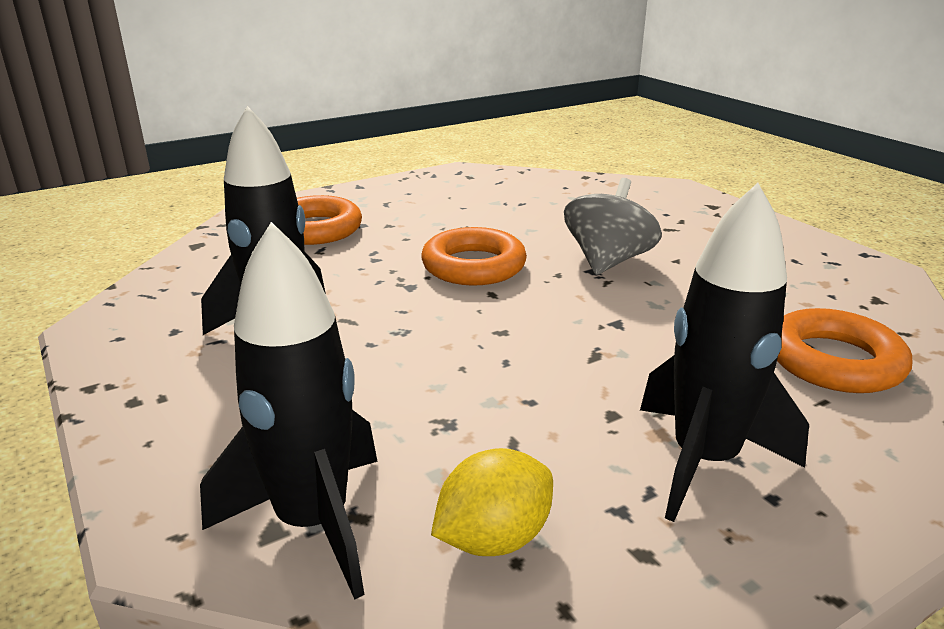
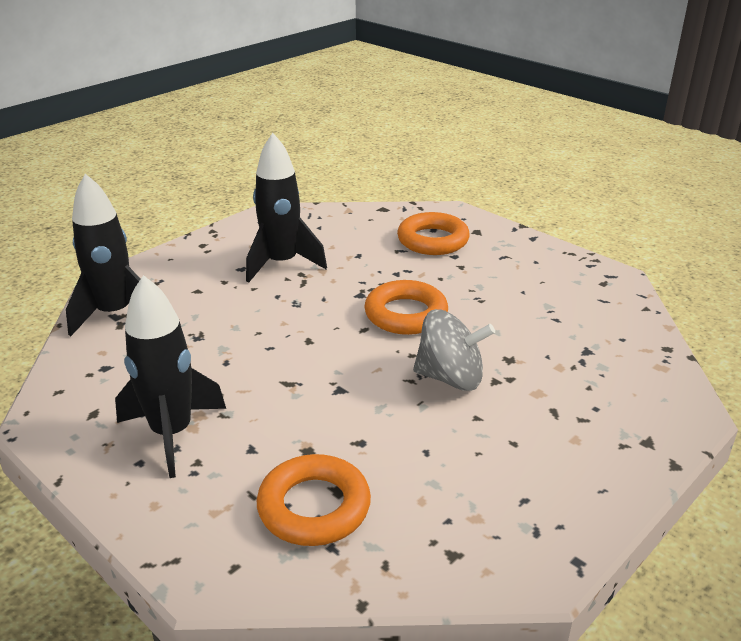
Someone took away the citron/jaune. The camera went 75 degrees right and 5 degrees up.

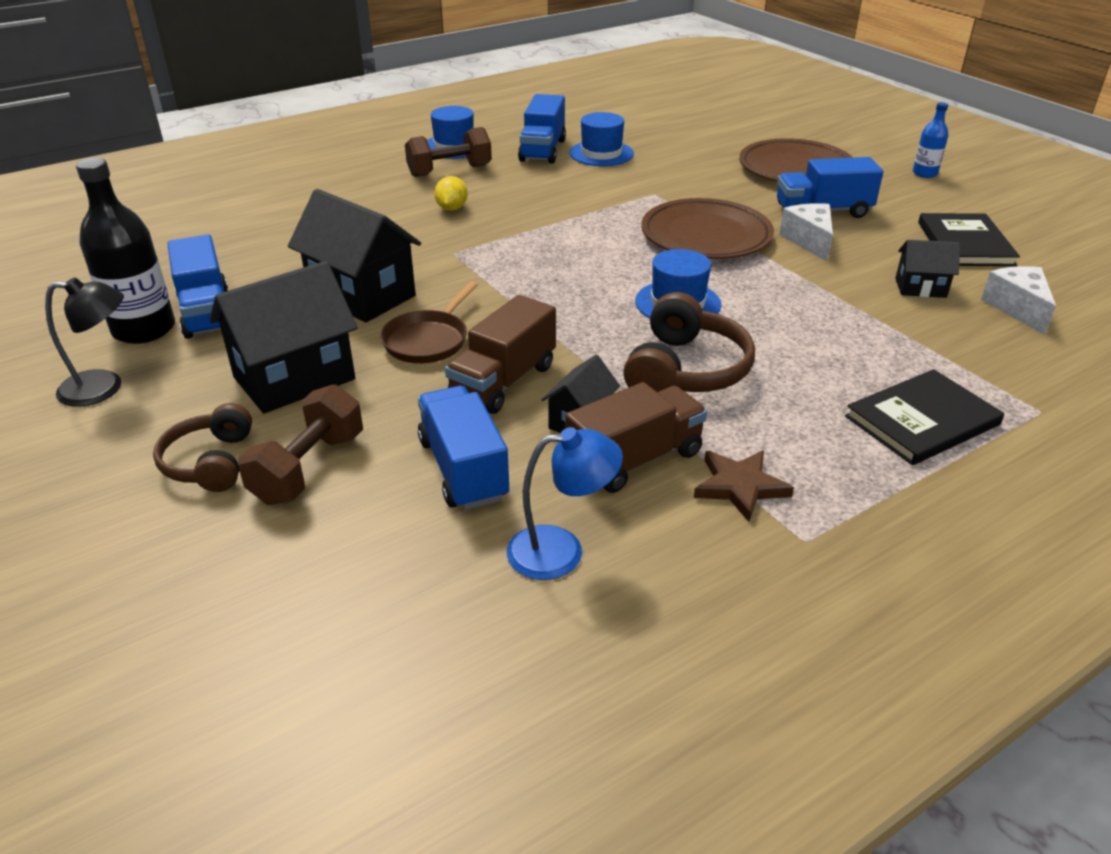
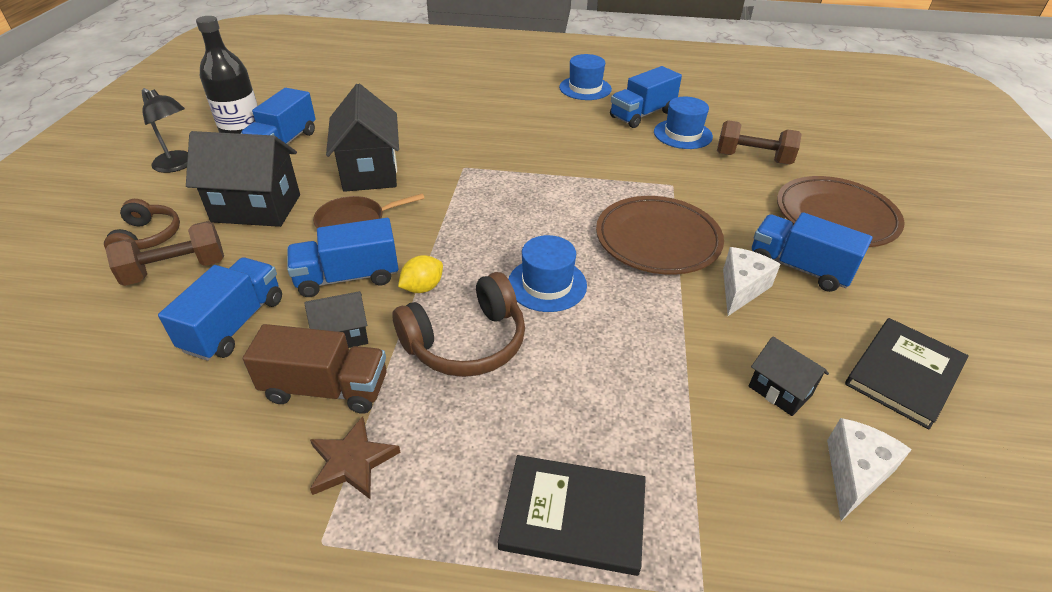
Someone took away the lampe/bleu. Someone took away the bouteille/bleu. Someone carried the haltère/marron (no. 2 from left). Someone carried the citron/jaune. Someone repainted the camion/marron (no. 1 from left), which became the camion/bleu (no. 3 from left). Someone rotated the casque audio/marron (no. 1 from left) by 135 degrees clockwise. The camera went 40 degrees right and 5 degrees up.

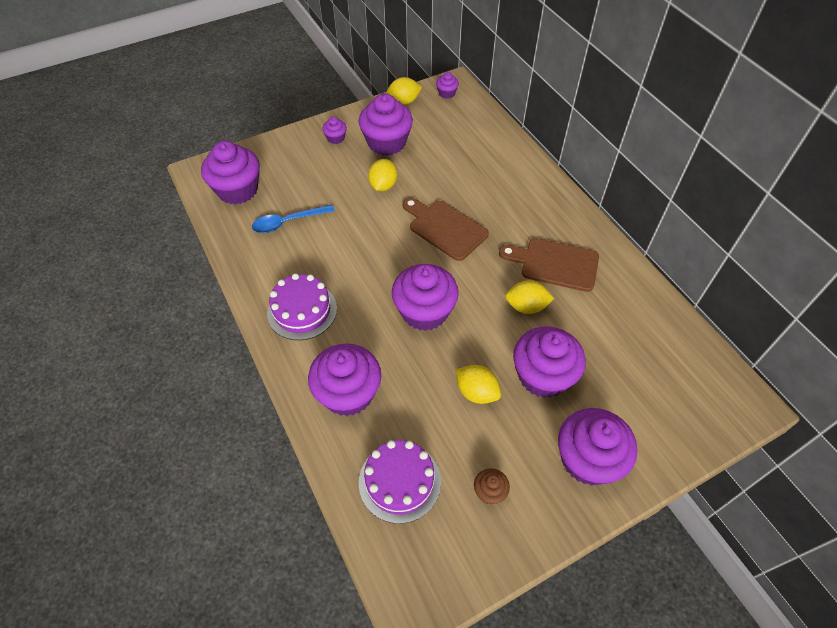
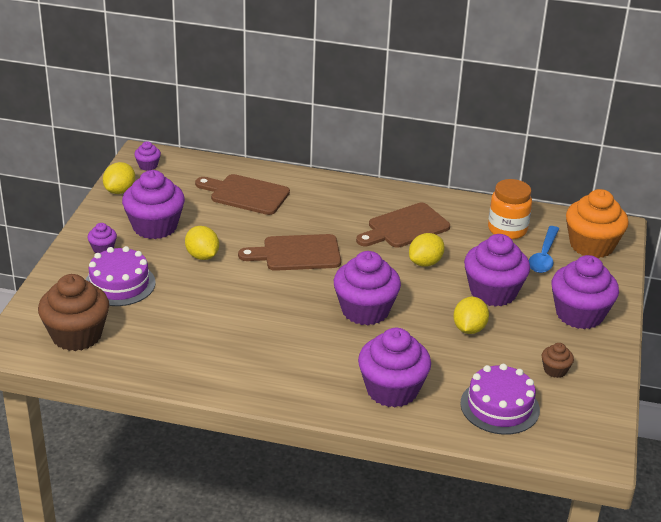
Someone put down the planche à découper/marron (no. 1 from left). Someone put down the bocal/orange. Someone put down the muffin/orange. Someone carried the cuillère/bleu. Someone carried the gâteau/violet (no. 1 from left). Someone repainted the muffin/violet (no. 1 from left), which became the muffin/marron (no. 1 from left). Someone rotated the citron/jaune (no. 3 from left in the first image) by 60 degrees counterclockwise. The camera went 50 degrees left and 20 degrees down.

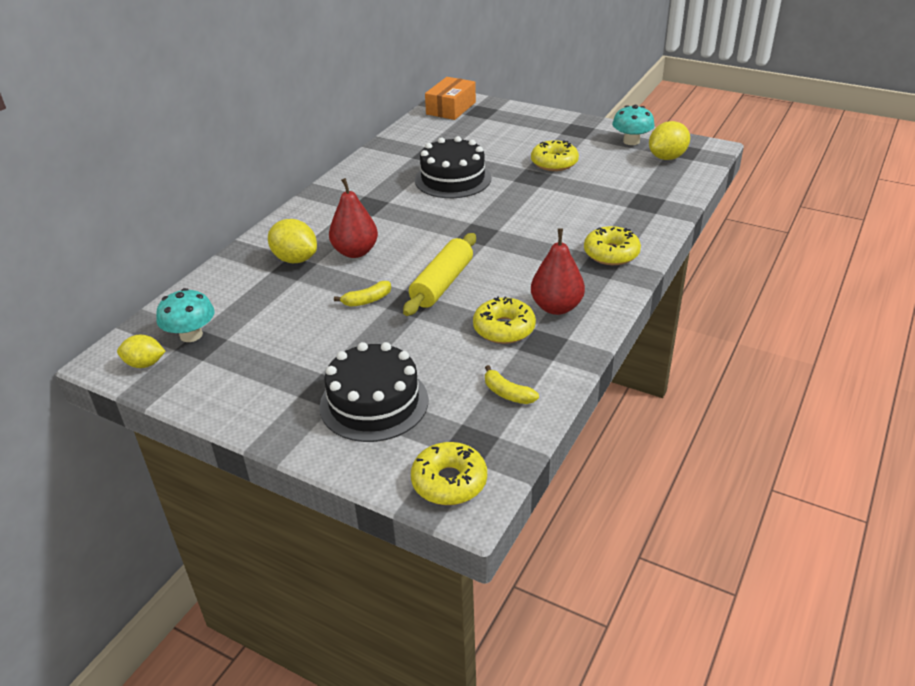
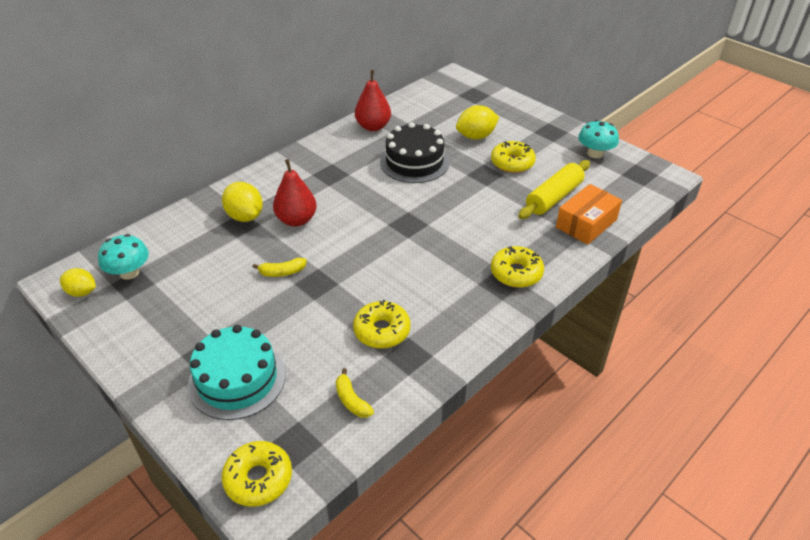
Someone carried the rouleau à pâtisserie/jaune. Someone carried the boîte/orange. Someone carried the poire/rouge (no. 2 from left). Someone carried the citron/jaune (no. 3 from left). Someone repainted the gâteau/noir (no. 1 from left), which became the gâteau/turquoise. The camera went 15 degrees right and 5 degrees up.

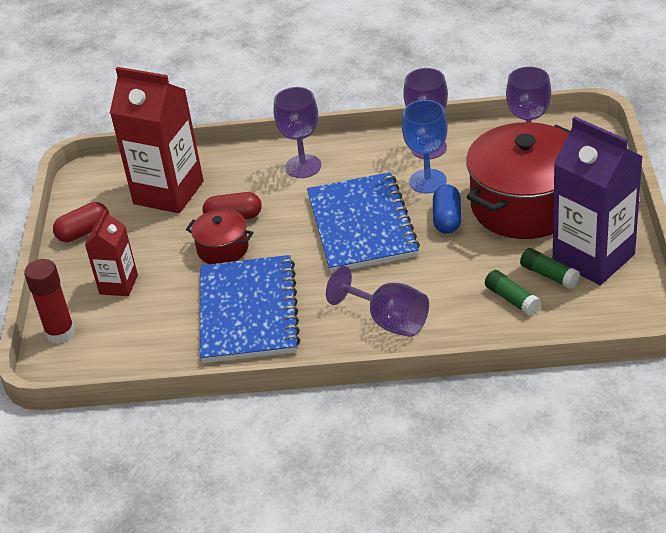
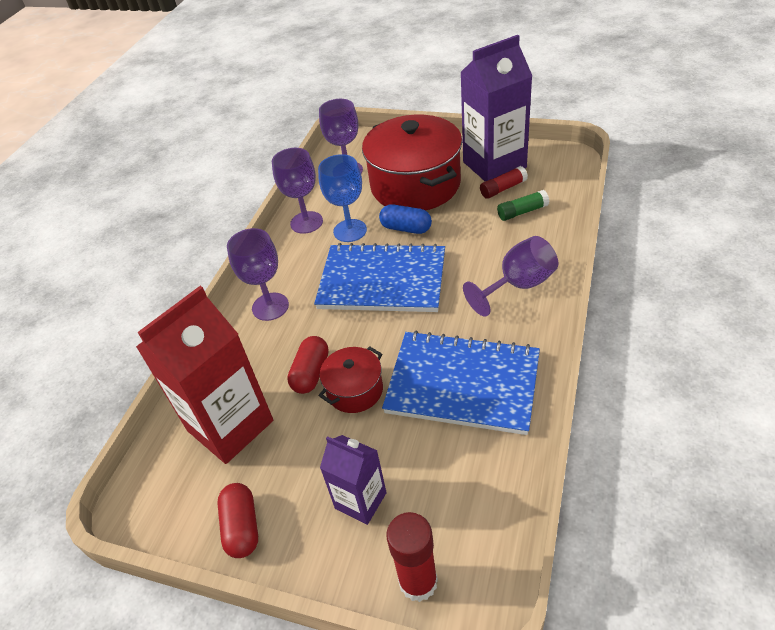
Someone repainted the brique de lait/rouge (no. 1 from left), which became the brique de lait/violet (no. 1 from left). Someone repainted the bâton de colle/vert (no. 2 from left), which became the bâton de colle/rouge (no. 2 from left). The camera went 70 degrees left and 5 degrees up.

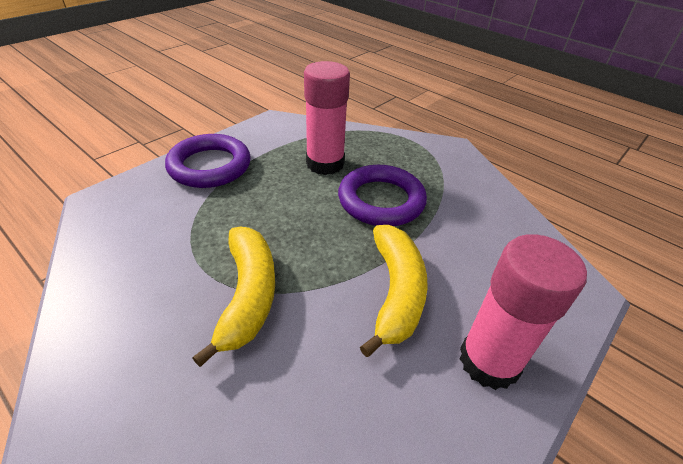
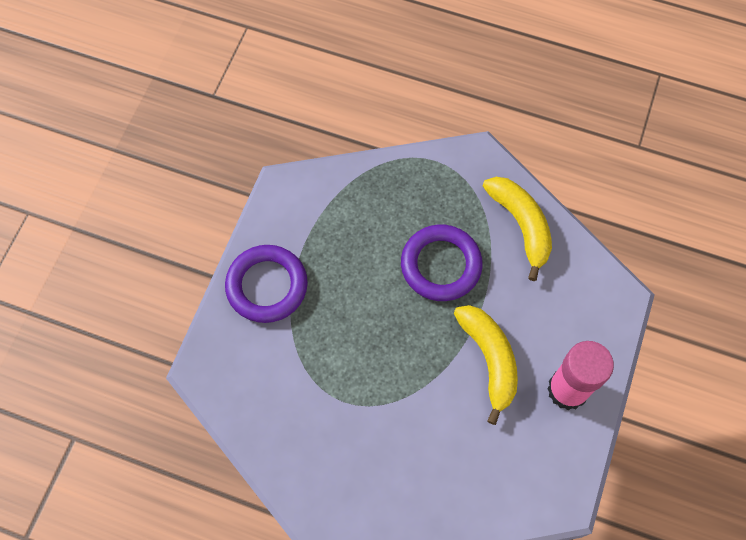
Someone took away the bâton de colle/rose (no. 1 from left). Someone carried the banane/jaune (no. 1 from left in the first image). The camera went 20 degrees left and 25 degrees up.

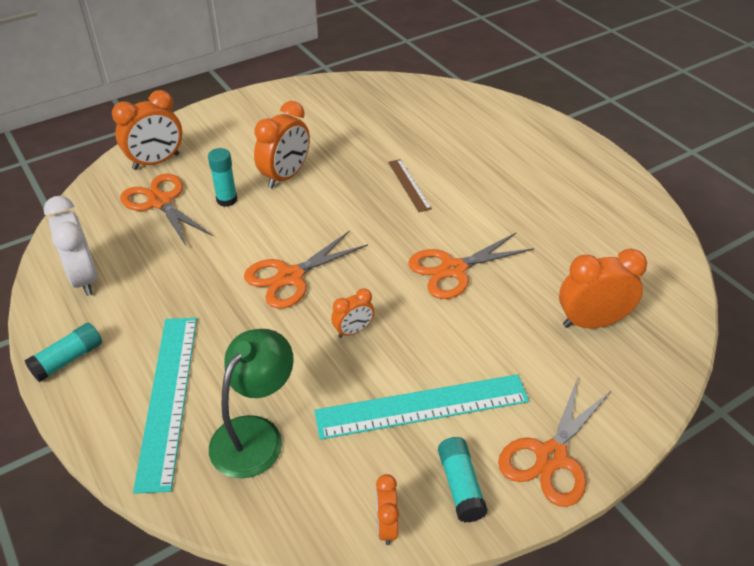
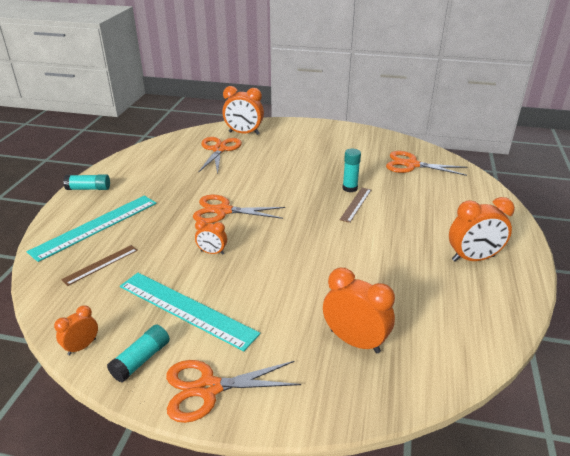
Someone took away the réveil/blanc. Someone carried the bâton de colle/turquoise (no. 2 from left in the first image). Someone carried the réveil/orange (no. 2 from left in the first image). Someone carried the ciseaux/orange (no. 3 from left in the first image). Someone swapped the lampe/vert for the règle/marron (no. 1 from left). The camera went 45 degrees right and 10 degrees down.

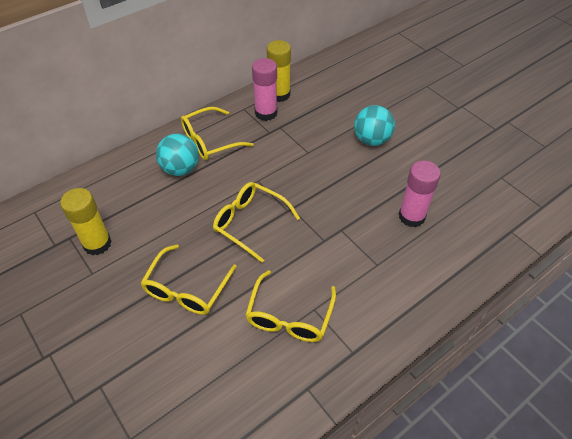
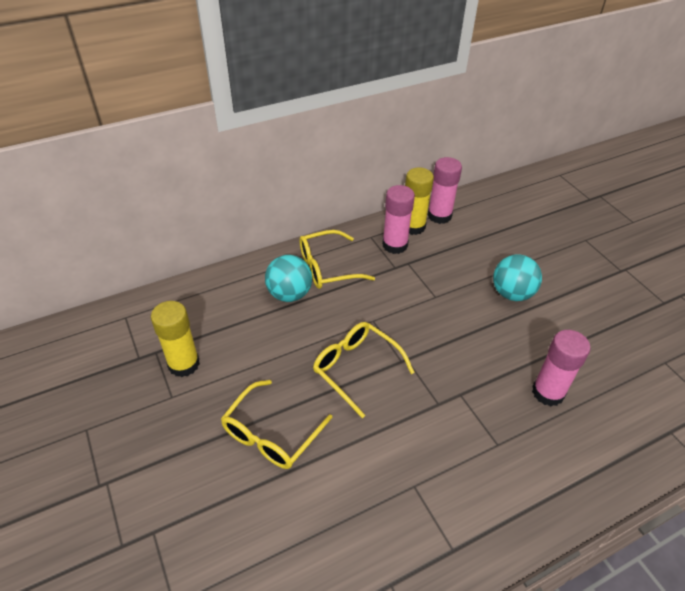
Someone took away the lunettes/jaune (no. 4 from left). Someone put down the bâton de colle/rose (no. 2 from left). The camera went 10 degrees right and 5 degrees down.

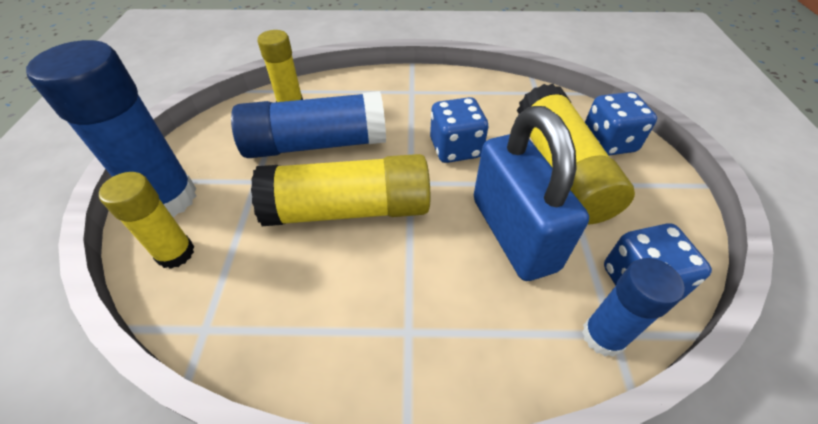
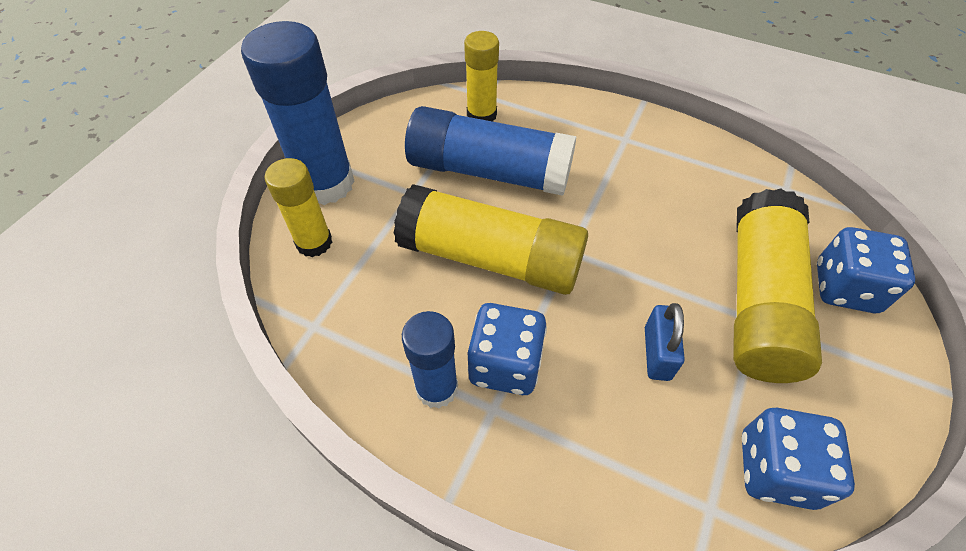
Someone carried the dé/bleu (no. 1 from left). Someone carried the bâton de colle/bleu (no. 3 from left in the first image). Someone scaled the cadenas/bleu by 0.45. The camera went 25 degrees right and 5 degrees up.

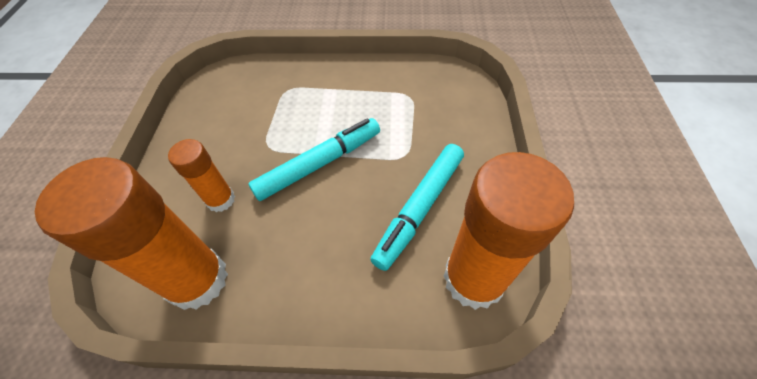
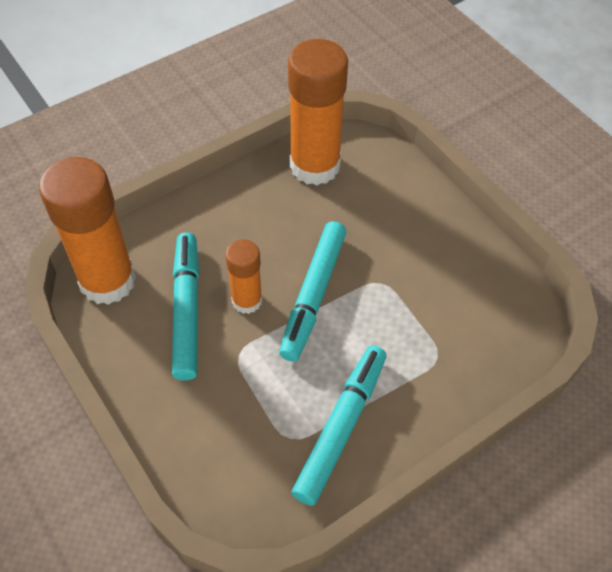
Someone put down the feutre/turquoise (no. 3 from left). Someone carried the bâton de colle/orange (no. 2 from left). The camera went 140 degrees right and 0 degrees up.

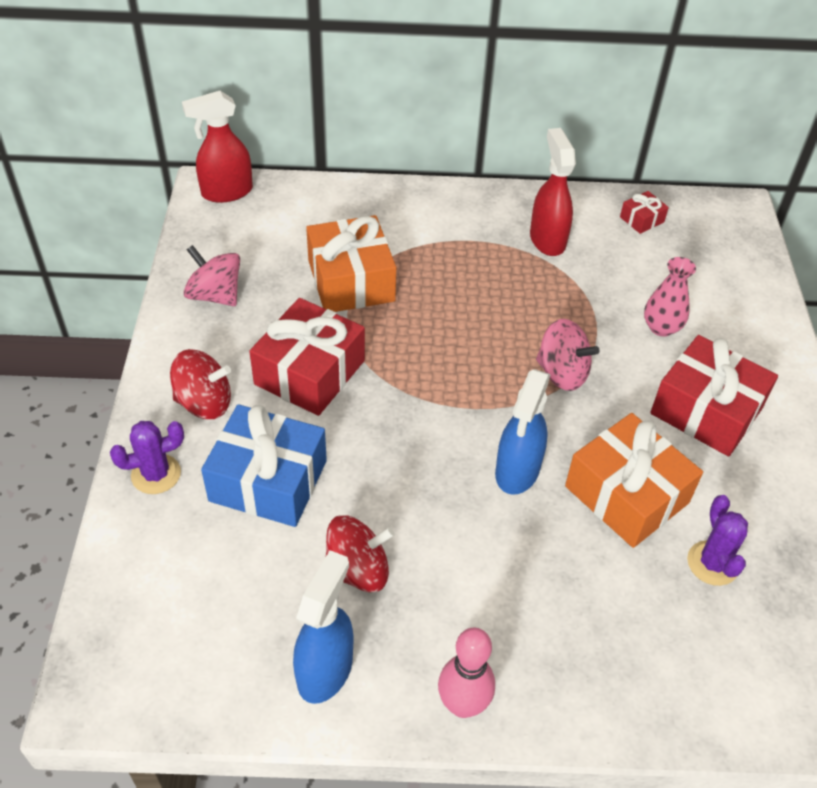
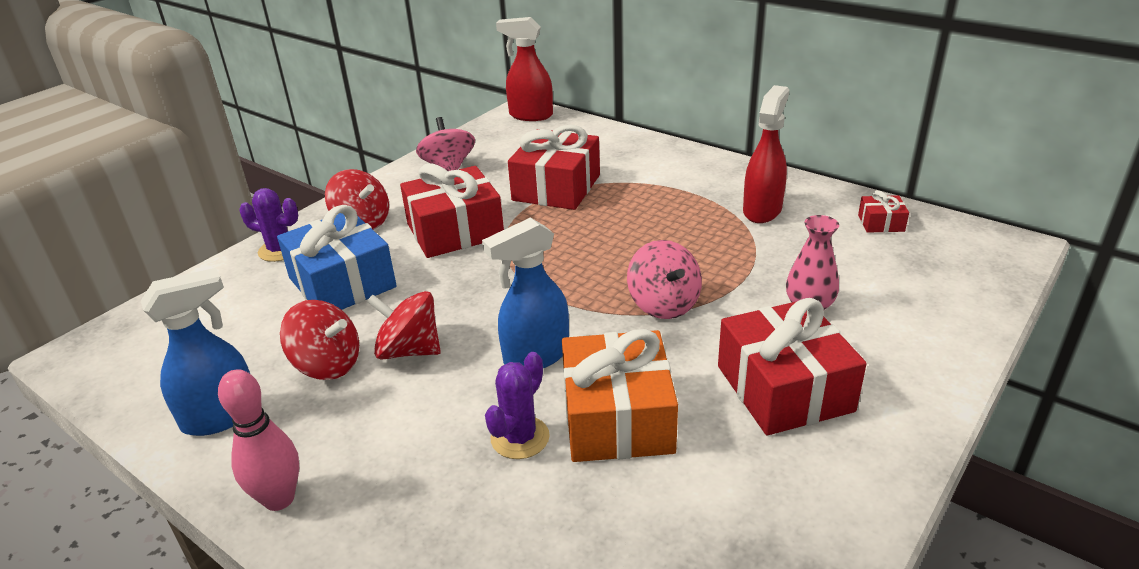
Someone put down the toupie/rouge (no. 3 from left). Someone carried the cactus/violet (no. 2 from left). Someone repainted the cadeau/orange (no. 1 from left), which became the cadeau/rouge (no. 2 from left). The camera went 40 degrees right and 15 degrees down.

